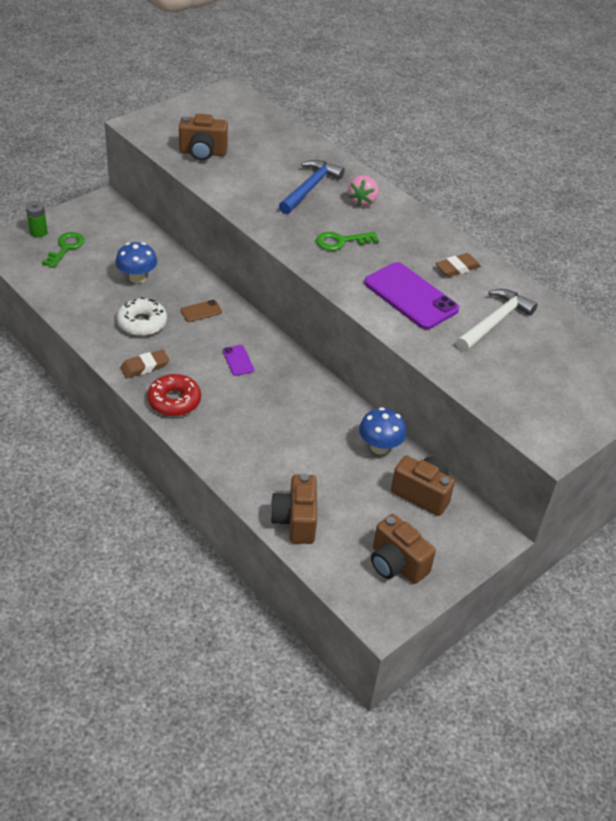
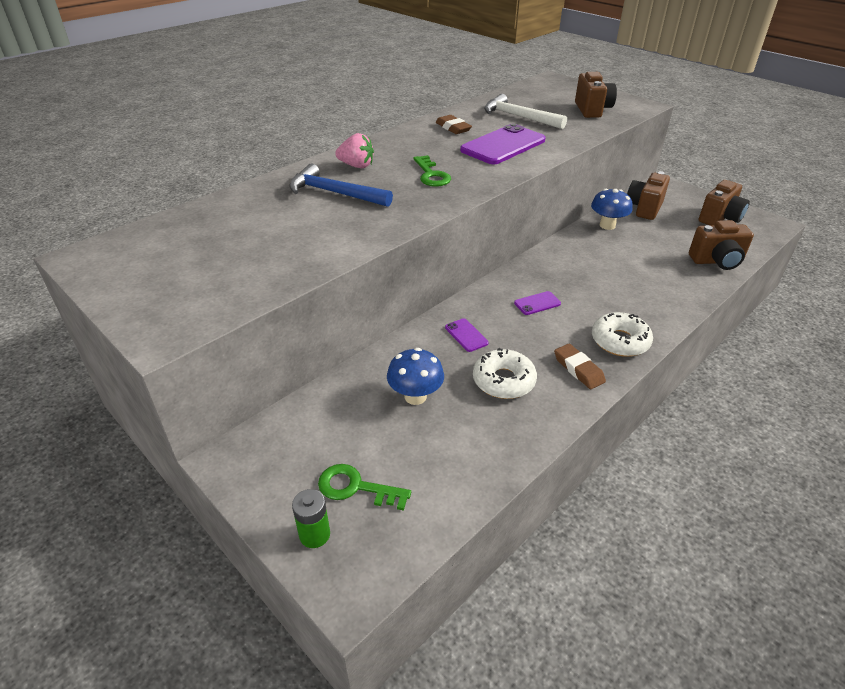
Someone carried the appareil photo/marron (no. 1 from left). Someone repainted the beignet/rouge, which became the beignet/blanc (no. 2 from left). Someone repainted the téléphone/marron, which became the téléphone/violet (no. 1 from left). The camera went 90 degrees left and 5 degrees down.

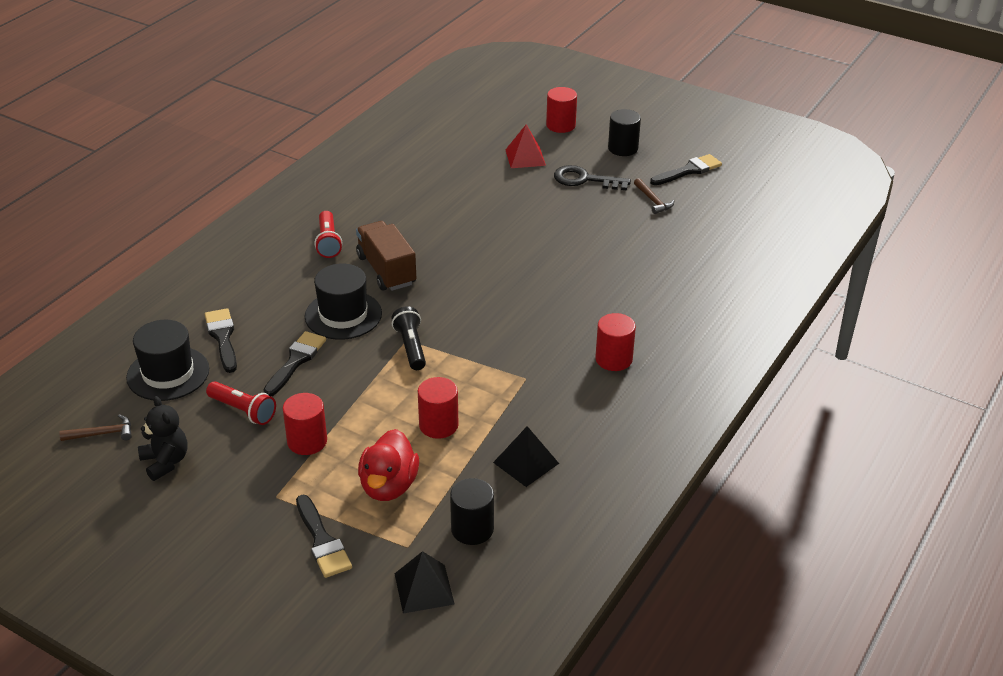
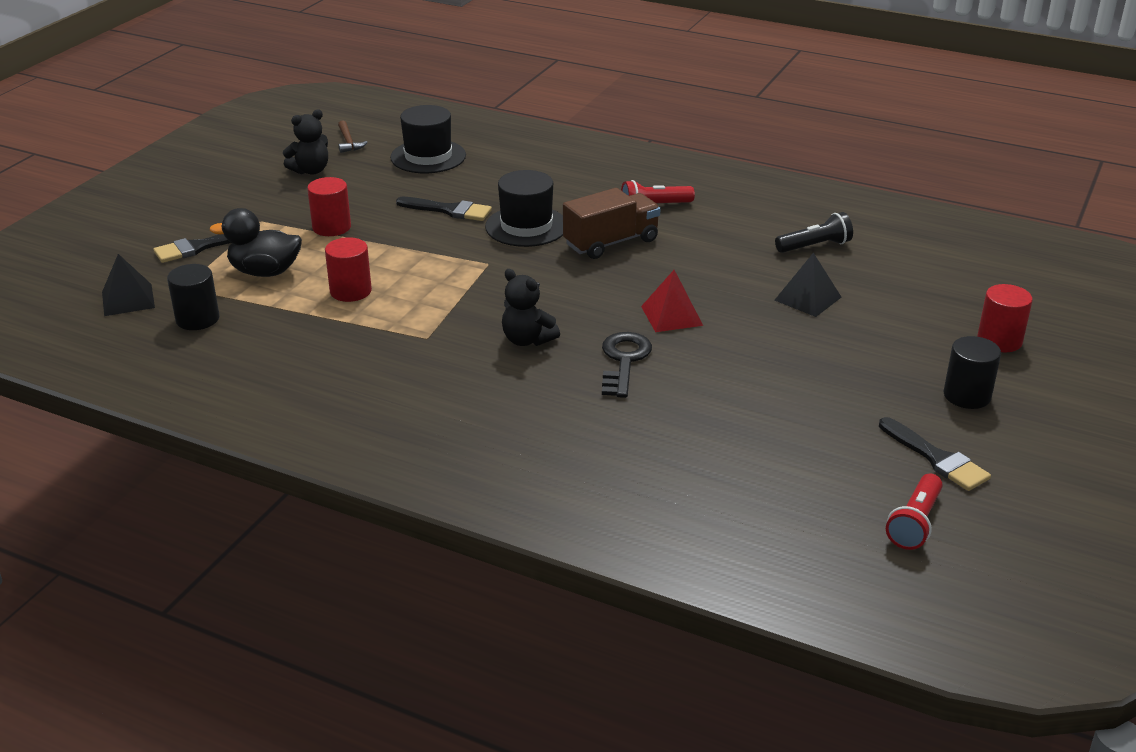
Someone took away the pinceau/noir (no. 1 from left). Someone took away the cylindre/rouge (no. 4 from left). Someone took away the marteau/marron (no. 2 from left). Someone put down the ours en peluche/noir (no. 2 from left). Someone carried the lampe de poche/rouge (no. 1 from left in the first image). Someone carried the lampe de poche/noir. Someone carried the pyramide/noir (no. 2 from left). Someone carried the pyramide/rouge. Someone carried the clé/noir. Someone repainted the canard/rouge, which became the canard/noir. The camera went 85 degrees right and 5 degrees down.

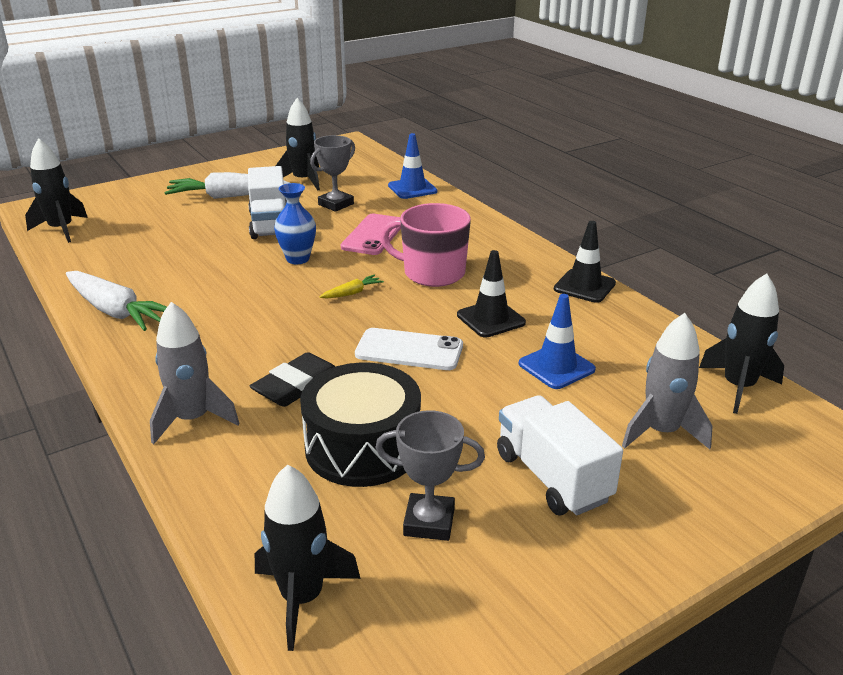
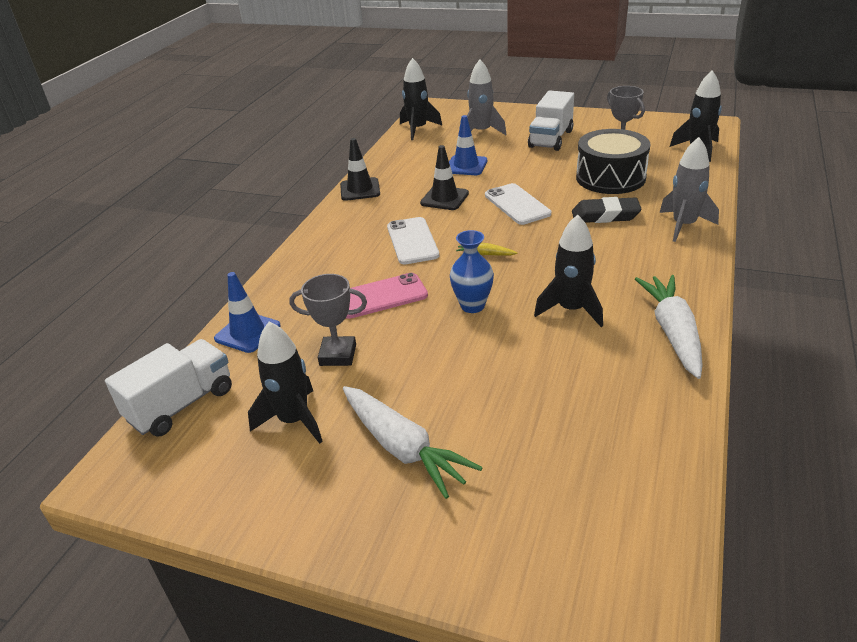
Someone carried the fusée/noir (no. 1 from left in the first image). Someone carried the camion/blanc (no. 1 from left). Someone swapped the tasse/rose for the téléphone/blanc (no. 1 from left). The camera went 125 degrees left and 5 degrees up.

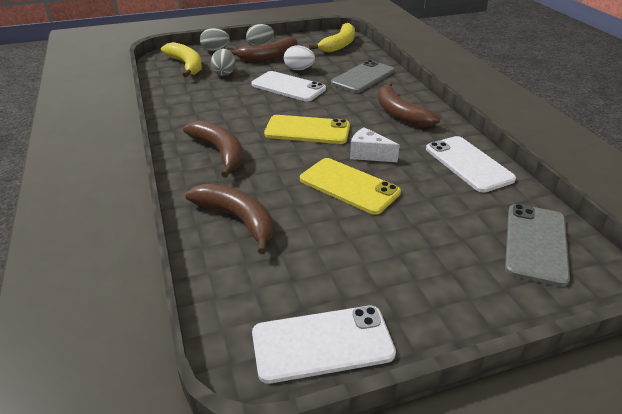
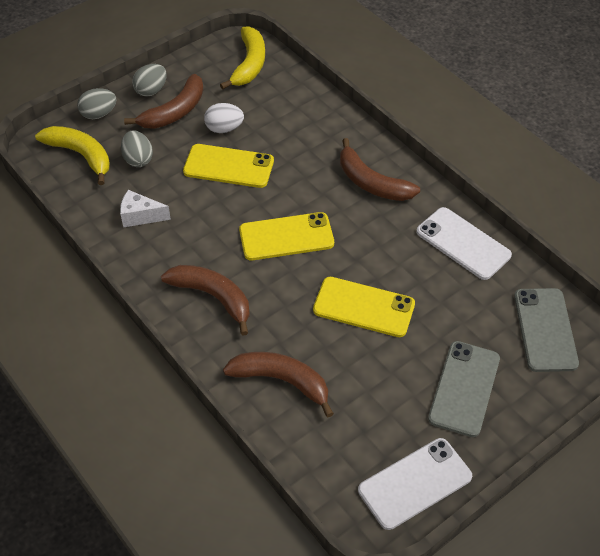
Someone carried the téléphone/gris (no. 1 from left). Someone carried the fromage/blanc. Someone repainted the téléphone/blanc (no. 1 from left), which became the téléphone/jaune (no. 1 from left). The camera went 20 degrees left and 15 degrees up.

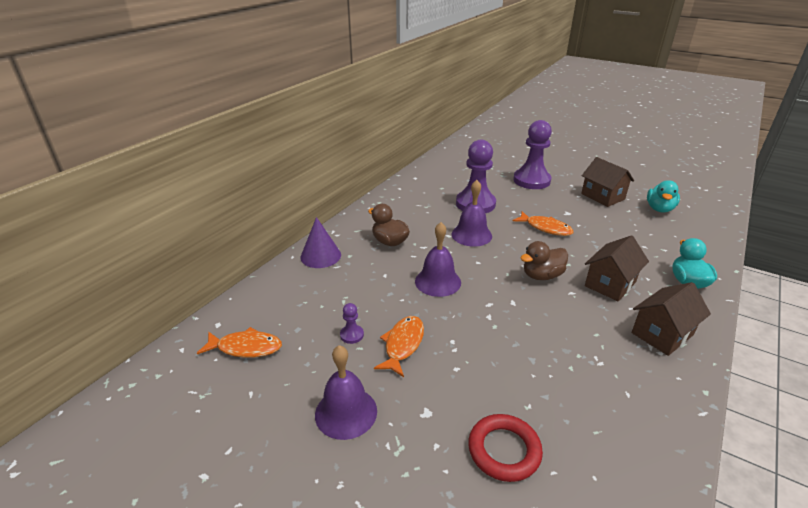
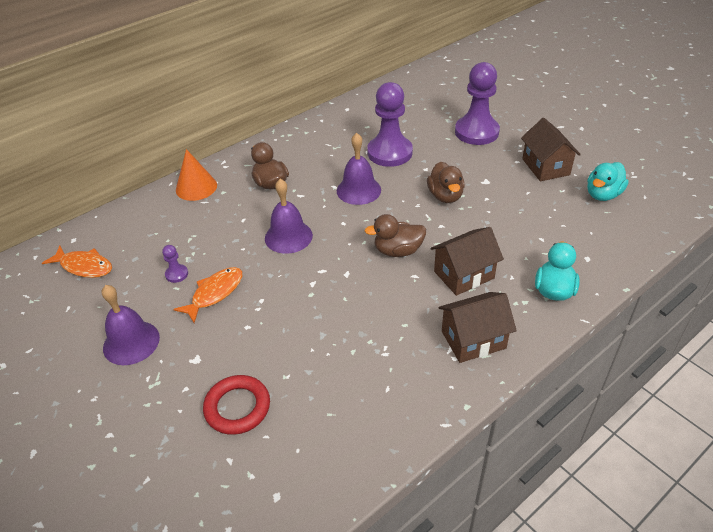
Someone swapped the poisson/orange (no. 3 from left) for the canard/marron (no. 3 from left). Someone repainted the cône/violet, which became the cône/orange. The camera went 20 degrees right and 10 degrees up.

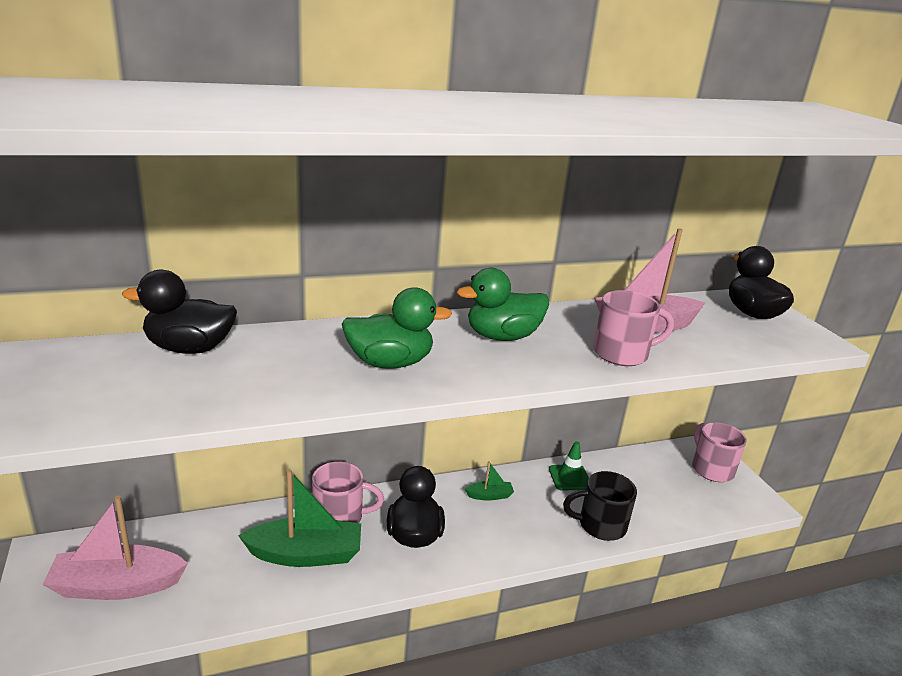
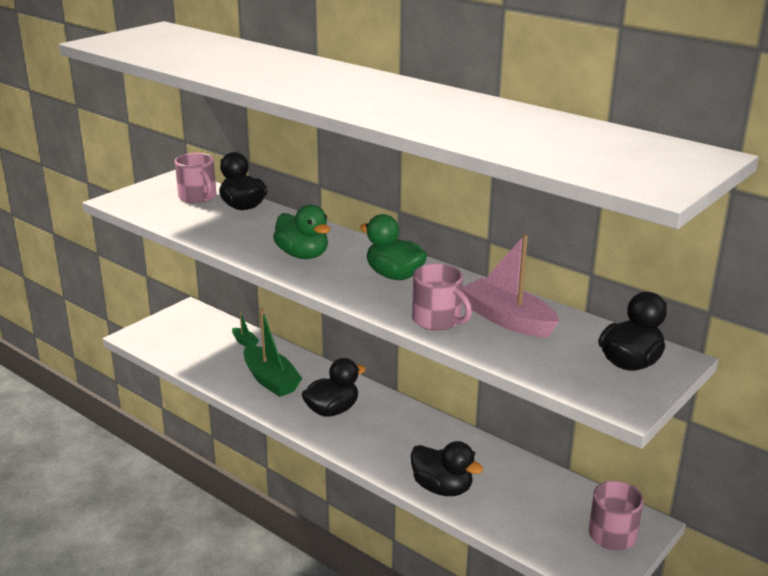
Someone took away the bateau/rose (no. 1 from left). Someone took away the cône de chantier/vert. Someone carried the tasse/rose (no. 1 from left). Someone carried the bateau/vert (no. 2 from left in the first image). Someone swapped the tasse/noir for the canard/noir (no. 3 from left). The camera went 60 degrees right and 0 degrees up.

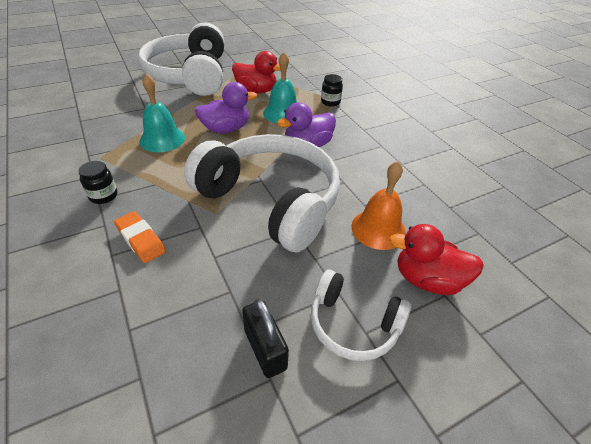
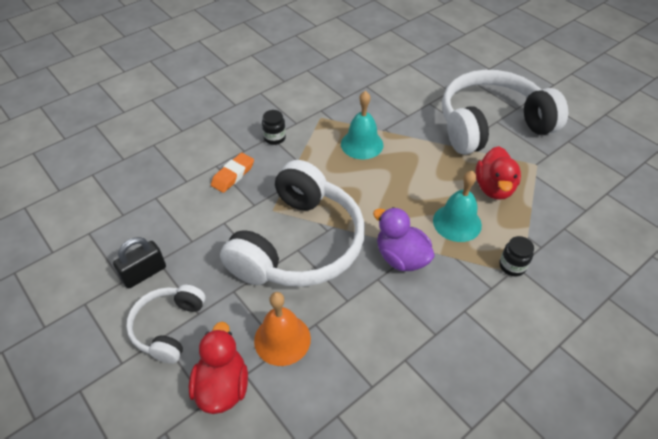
Someone took away the canard/violet (no. 1 from left). The camera went 80 degrees right and 5 degrees up.

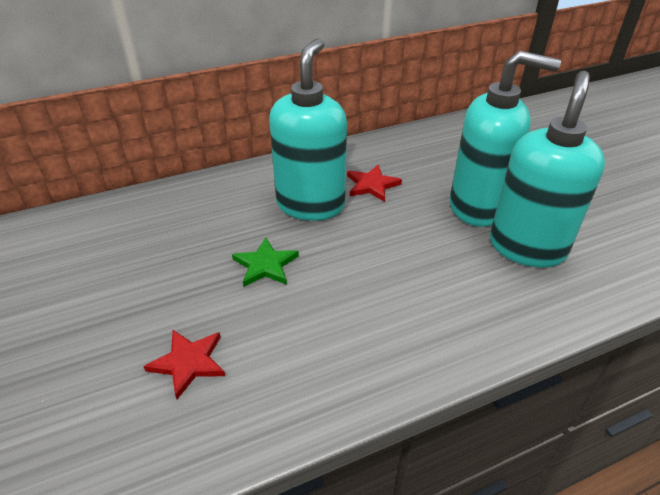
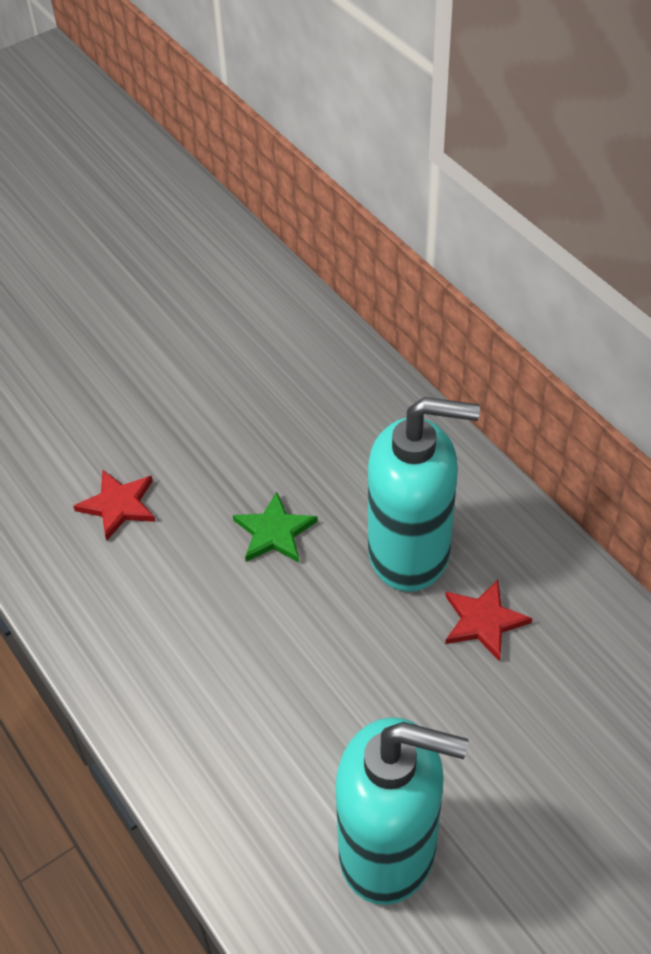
Someone took away the distributeur de savon/turquoise (no. 2 from left). The camera went 80 degrees right and 10 degrees up.

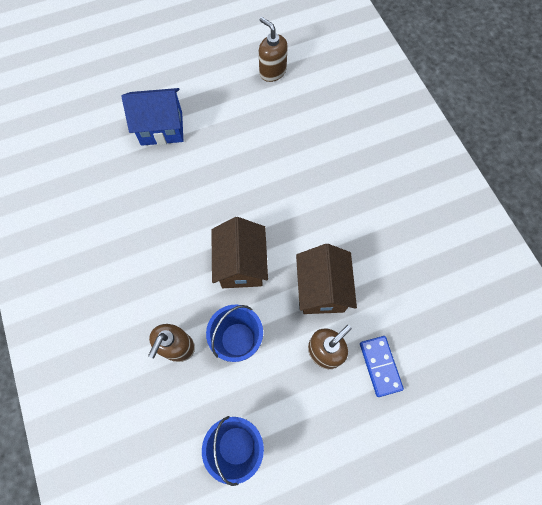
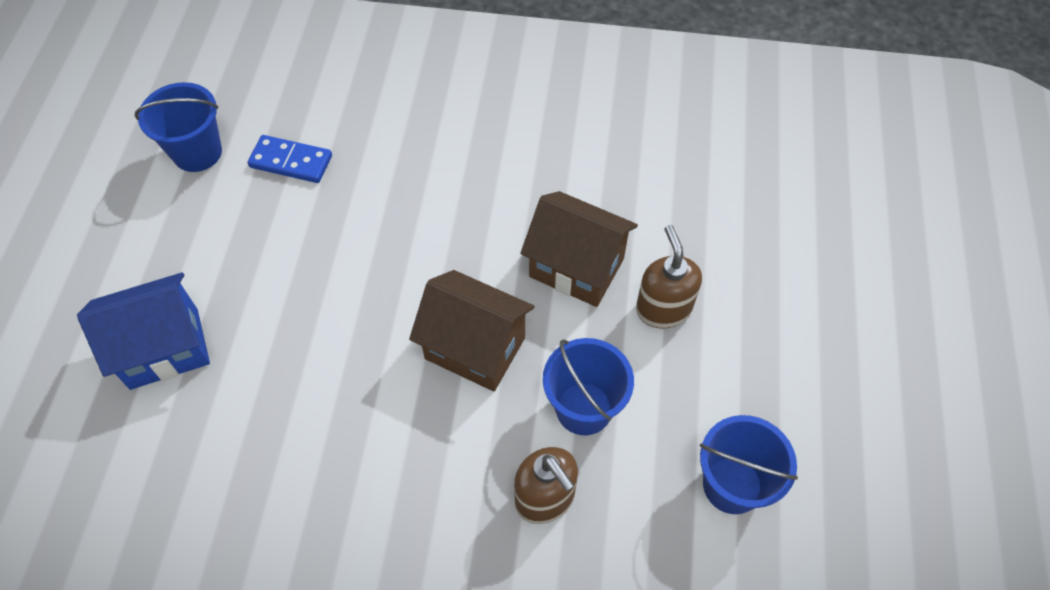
Someone carried the domino/bleu. Someone swapped the distributeur de savon/marron (no. 2 from left) for the seau/bleu (no. 1 from left). Someone rotated the maison/bleu by 45 degrees clockwise. The camera went 60 degrees left and 10 degrees down.

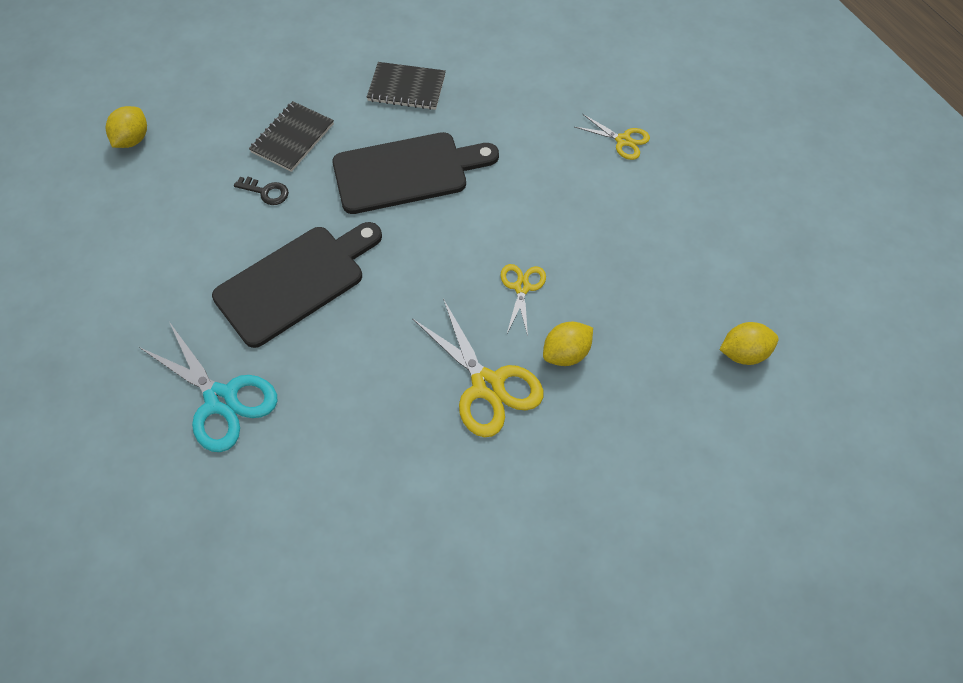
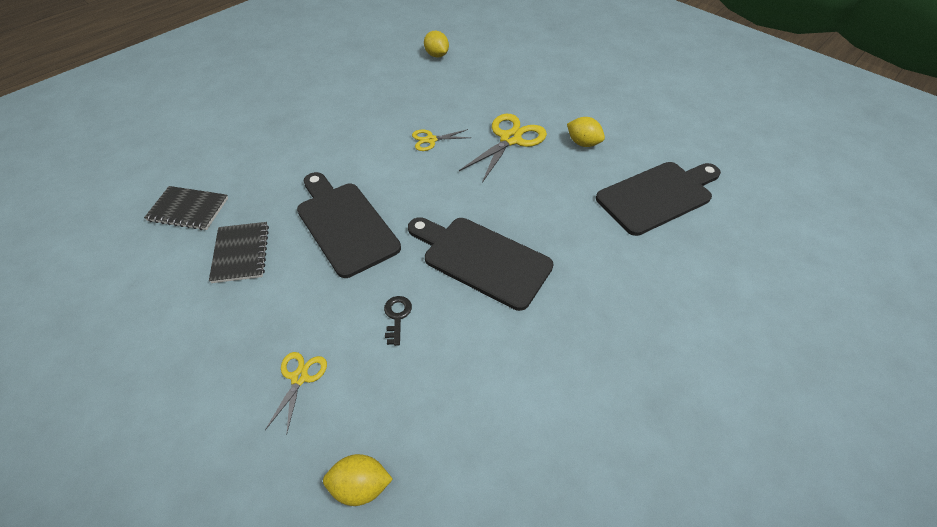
Someone took away the ciseaux/turquoise. Someone put down the planche à découper/noir (no. 3 from left). Someone carried the carnet/noir (no. 1 from left). Someone carried the citron/jaune (no. 2 from left in the first image). Someone carried the ciseaux/jaune (no. 3 from left in the first image). The camera went 110 degrees left and 10 degrees down.

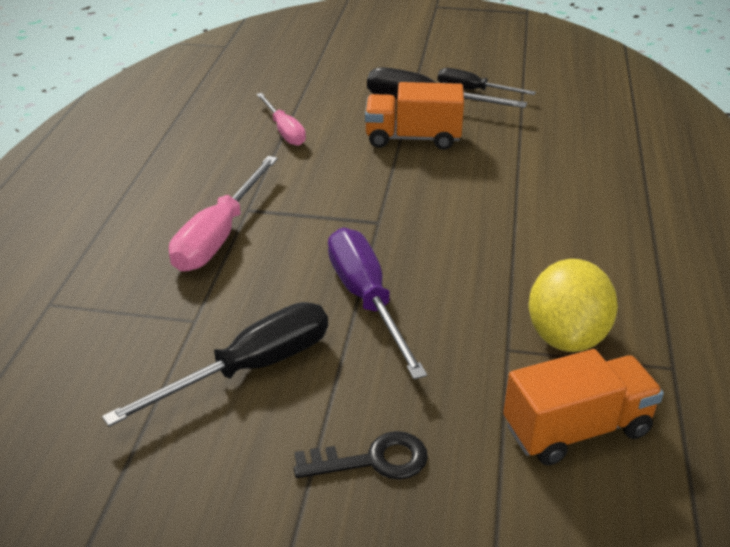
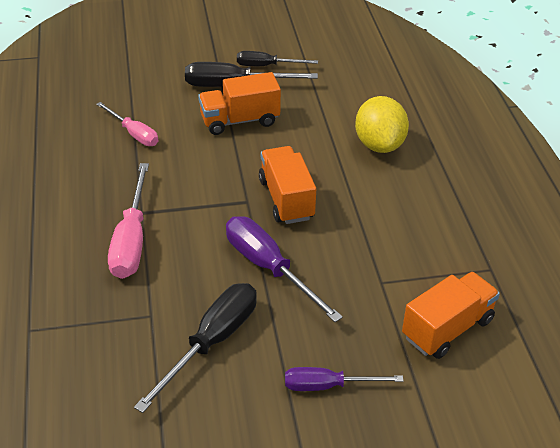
Someone put down the camion/orange (no. 2 from left). Someone carried the citron/jaune. Someone swapped the clé/noir for the tournevis/violet (no. 2 from left). The camera went 20 degrees left and 5 degrees up.

